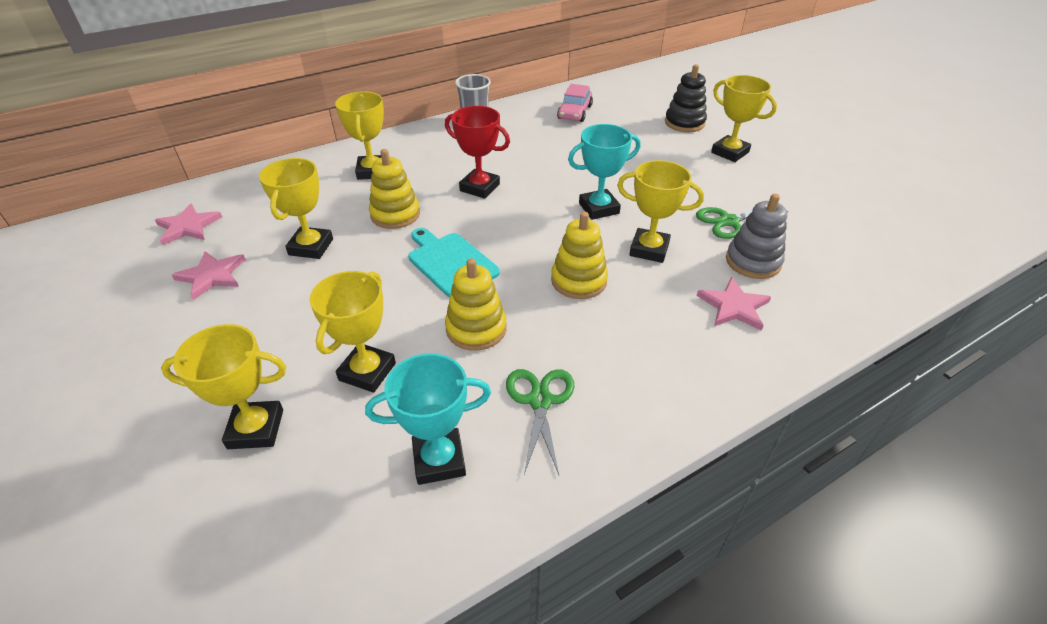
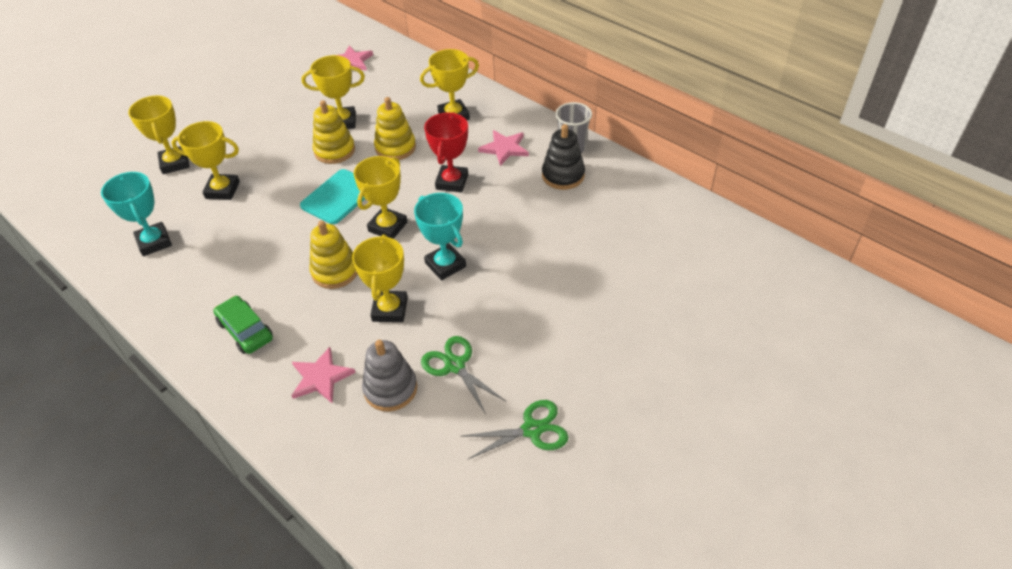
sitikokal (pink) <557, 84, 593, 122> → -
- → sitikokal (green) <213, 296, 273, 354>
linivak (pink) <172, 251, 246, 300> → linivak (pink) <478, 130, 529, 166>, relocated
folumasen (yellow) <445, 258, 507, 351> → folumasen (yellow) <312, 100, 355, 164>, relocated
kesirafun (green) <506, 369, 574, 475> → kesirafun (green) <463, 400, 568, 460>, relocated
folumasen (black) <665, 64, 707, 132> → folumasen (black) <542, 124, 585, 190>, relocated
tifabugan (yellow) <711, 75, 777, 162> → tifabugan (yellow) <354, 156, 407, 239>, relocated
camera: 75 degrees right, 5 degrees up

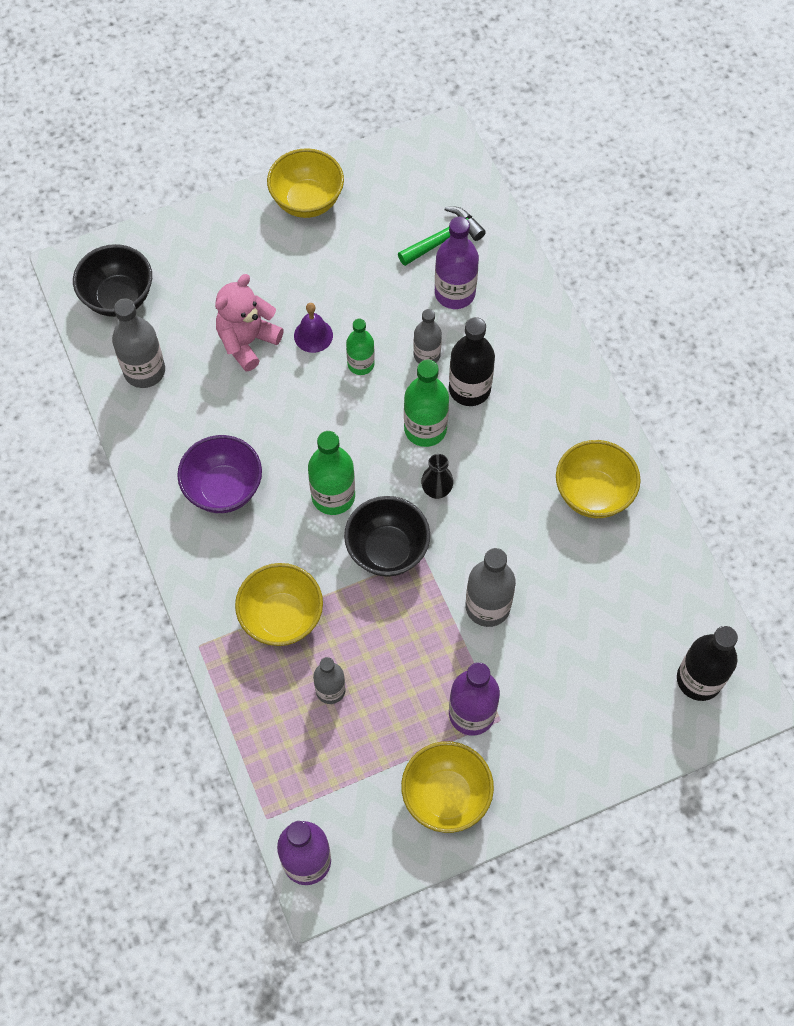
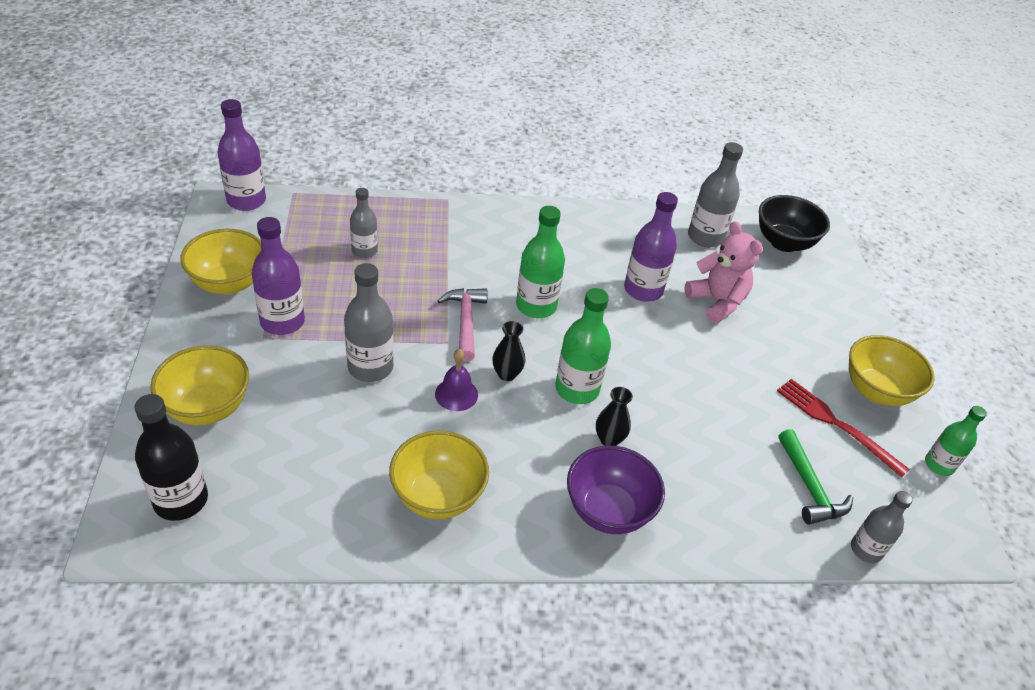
- → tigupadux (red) <777, 379, 910, 477>
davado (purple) <177, 435, 262, 513> → davado (purple) <567, 445, 665, 534>, relocated
davado (yellow) <235, 563, 323, 646> → davado (yellow) <150, 345, 249, 425>, relocated
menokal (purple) <294, 303, 333, 353> → menokal (purple) <435, 349, 478, 411>, relocated
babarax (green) <346, 319, 375, 375> → babarax (green) <925, 406, 987, 476>, relocated
babarax (grey) <413, 309, 442, 363> → babarax (grey) <851, 491, 913, 563>, relocated
babarax (purple) <435, 217, 479, 309> → babarax (purple) <624, 192, 678, 302>, relocated
davado (black) <344, 496, 430, 577> → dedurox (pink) <438, 288, 488, 361>
babarax (black) <449, 317, 495, 406> → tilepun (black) <596, 387, 633, 446>
camera: 105 degrees right, 20 degrees down

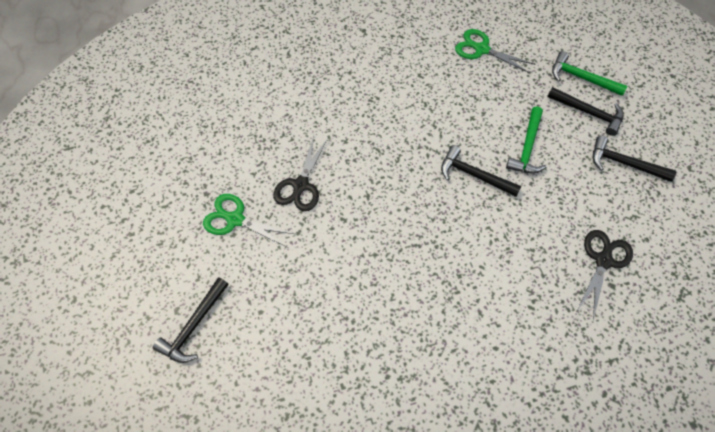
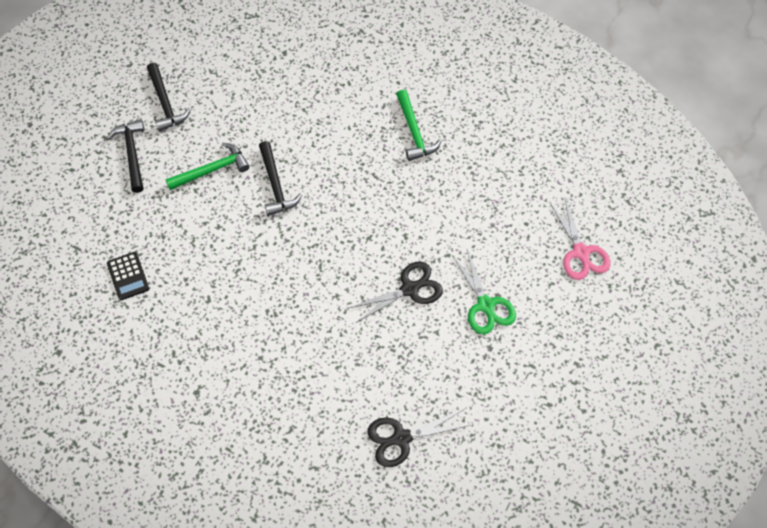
dedurox (green) <552, 51, 627, 96> → dedurox (green) <396, 89, 441, 161>, relocated
kesirafun (black) <577, 230, 633, 320> → kesirafun (black) <367, 410, 470, 467>, relocated
dedurox (black) <153, 277, 229, 363> → kesirafun (pink) <550, 199, 611, 280>
kesirafun (green) <455, 29, 534, 73> → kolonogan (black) <107, 252, 149, 300>
camera: 135 degrees left, 0 degrees up

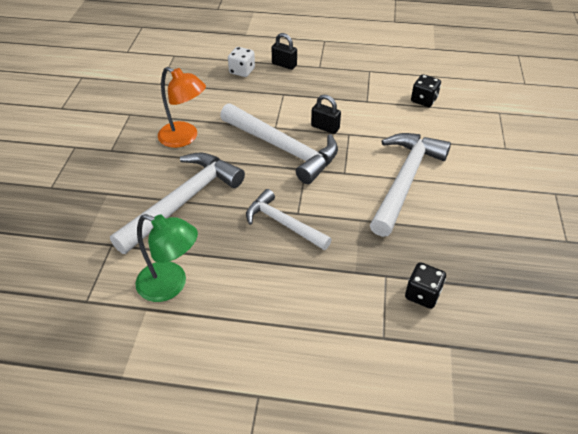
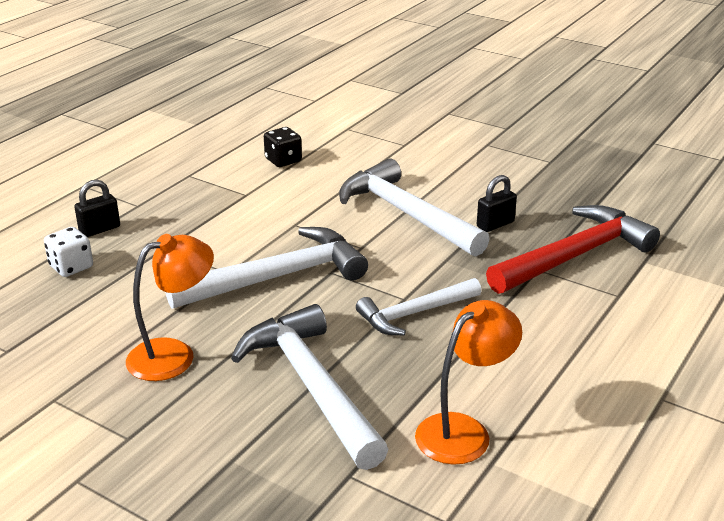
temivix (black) <311, 95, 341, 134> → temivix (black) <477, 175, 517, 232>, relocated
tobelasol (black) <405, 262, 446, 309> → dedurox (red) <486, 205, 660, 294>
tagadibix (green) <135, 214, 198, 302> → tagadibix (orange) <415, 300, 522, 465>
camera: 65 degrees left, 15 degrees down

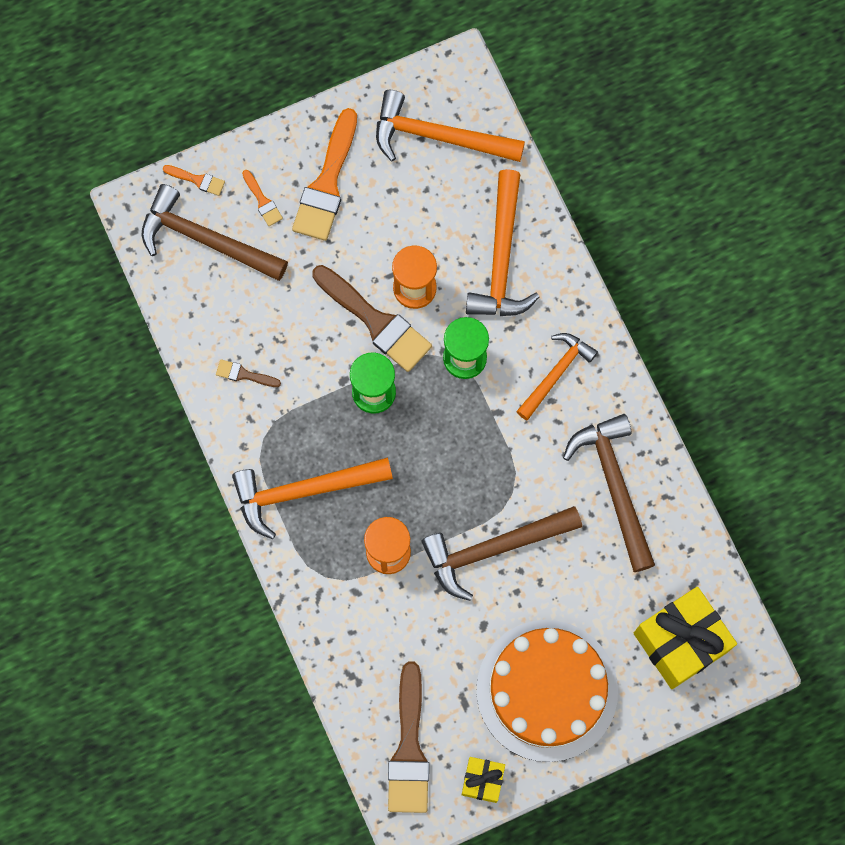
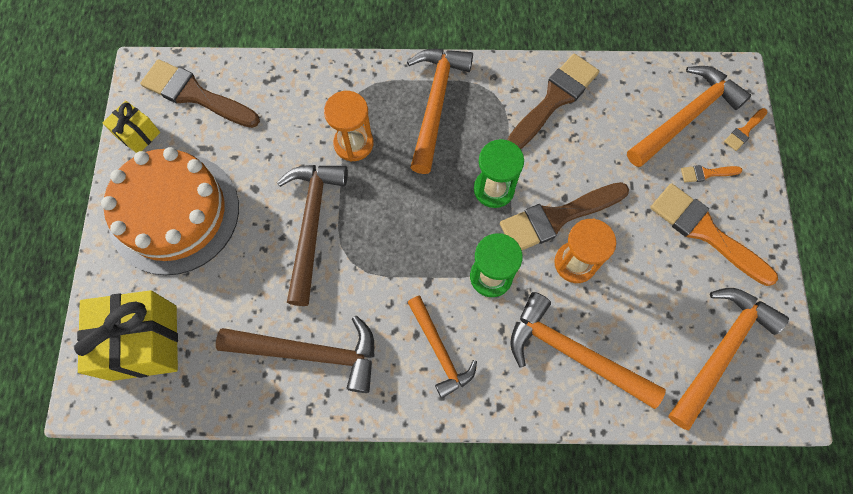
dedurox (brown) <142, 184, 288, 281> → dedurox (orange) <627, 66, 751, 167>
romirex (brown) <216, 359, 281, 387> → romirex (brown) <507, 54, 599, 149>, x2.19
camera: 115 degrees right, 5 degrees down

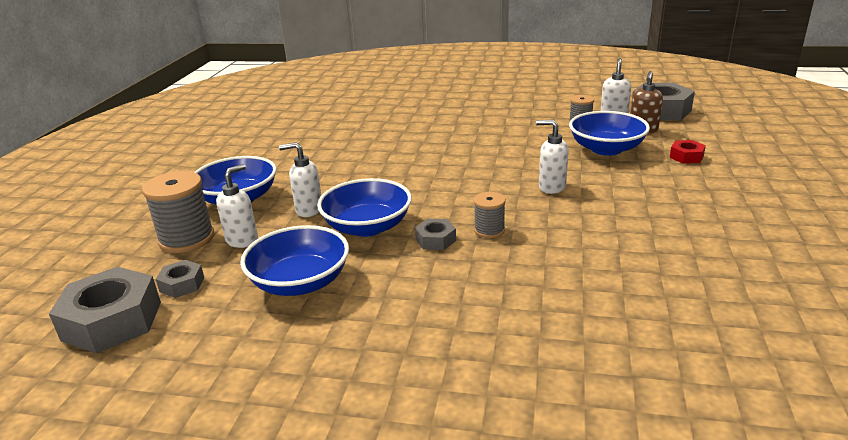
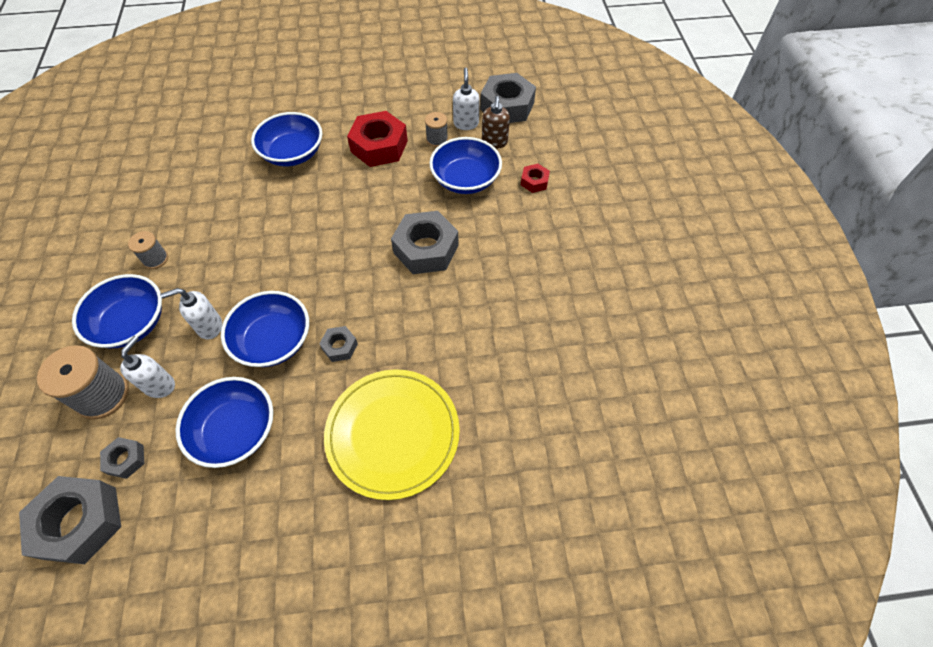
- → davado (blue) <251, 112, 322, 166>
- → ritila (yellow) <324, 369, 460, 500>
- → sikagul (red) <347, 111, 408, 167>
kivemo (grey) <474, 192, 506, 238> → kivemo (grey) <128, 231, 168, 269>, relocated
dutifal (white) <536, 120, 569, 194> → sikagul (grey) <391, 211, 459, 274>
camera: 20 degrees left, 30 degrees up

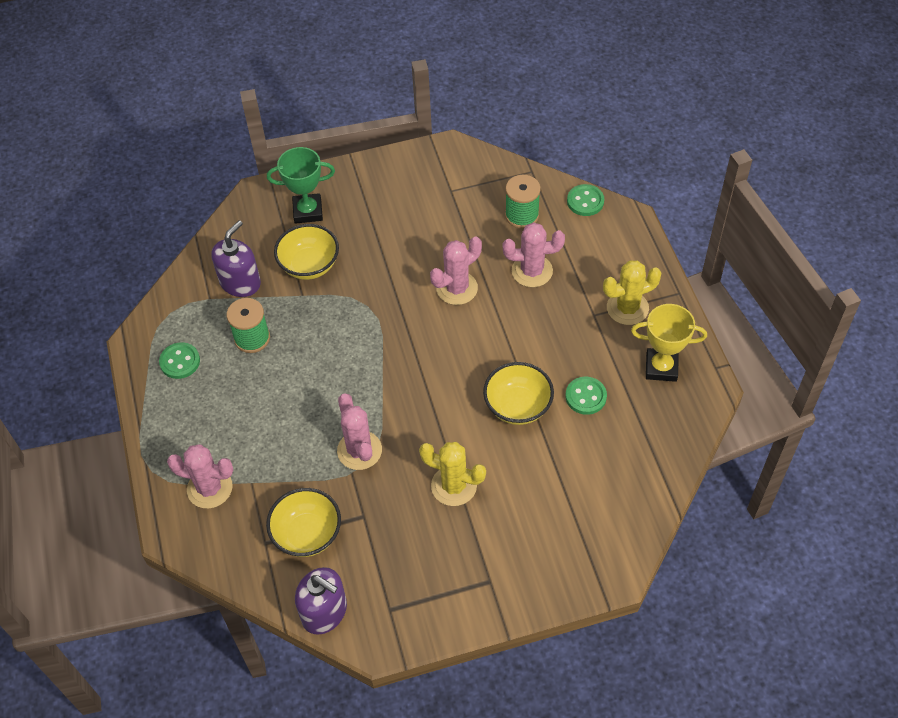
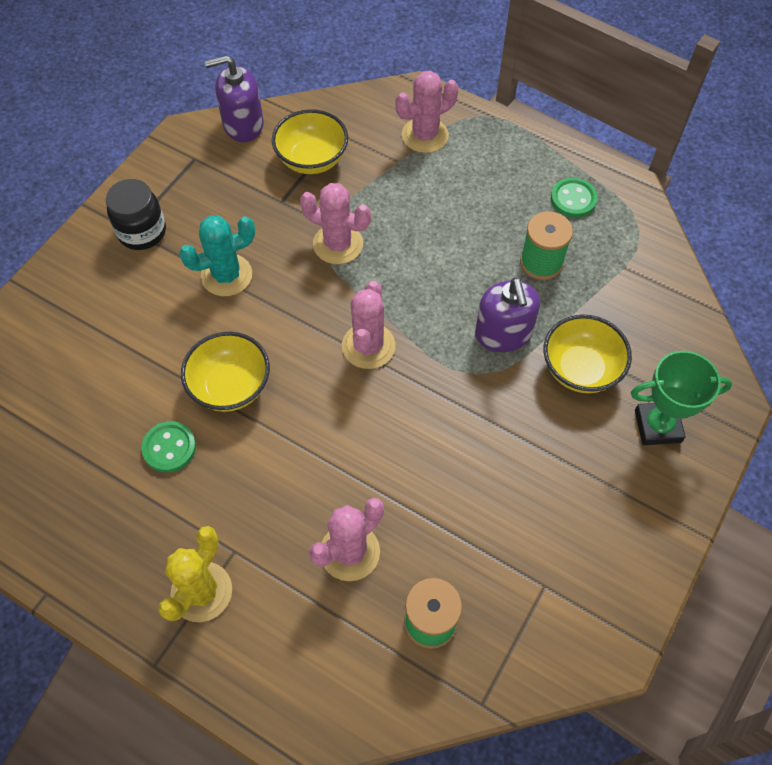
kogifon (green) <567, 184, 604, 216> → -
tifabugan (yellow) <631, 304, 707, 382> → -
- → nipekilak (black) <106, 179, 166, 250>
dutifal (purple) <211, 220, 261, 297> → dutifal (purple) <475, 278, 540, 352>, relocated
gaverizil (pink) <430, 236, 482, 305> → gaverizil (pink) <342, 281, 395, 369>, relocated
gaverizil (yellow) <419, 442, 486, 506> → gaverizil (turquoise) <179, 216, 255, 296>
tifabugan (green) <267, 147, 335, 224> → tifabugan (green) <631, 351, 732, 445>, 45 degrees clockwise
camera: 135 degrees right, 5 degrees up

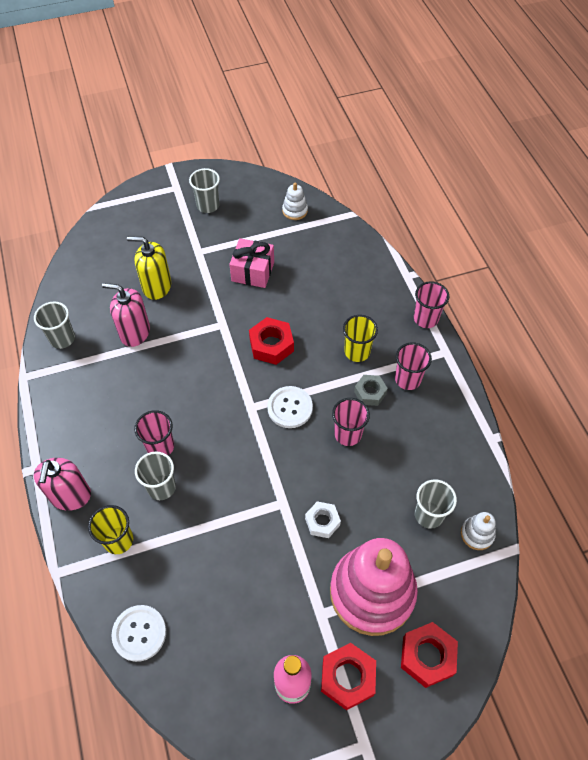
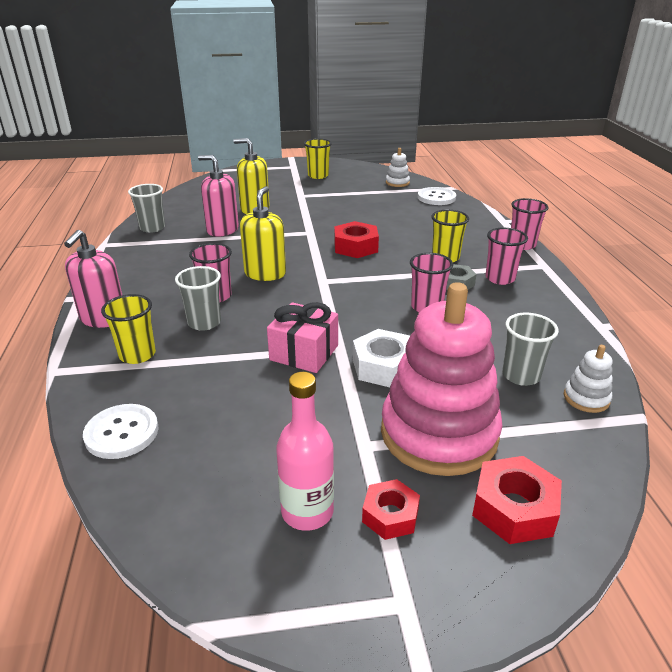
- → dutifal (yellow) <240, 186, 286, 281>
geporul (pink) <229, 238, 274, 288> → geporul (pink) <267, 302, 338, 373>, relocated
kogifon (white) <267, 386, 313, 428> → kogifon (white) <418, 187, 456, 205>, relocated
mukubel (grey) <189, 168, 220, 213> → mukubel (yellow) <304, 139, 332, 179>
sikagul (white) <305, 501, 341, 538> → sikagul (white) <353, 329, 410, 387>, x1.51
sikagul (red) <321, 643, 376, 710> → sikagul (red) <362, 479, 420, 540>, x0.66
camera: 10 degrees right, 25 degrees down

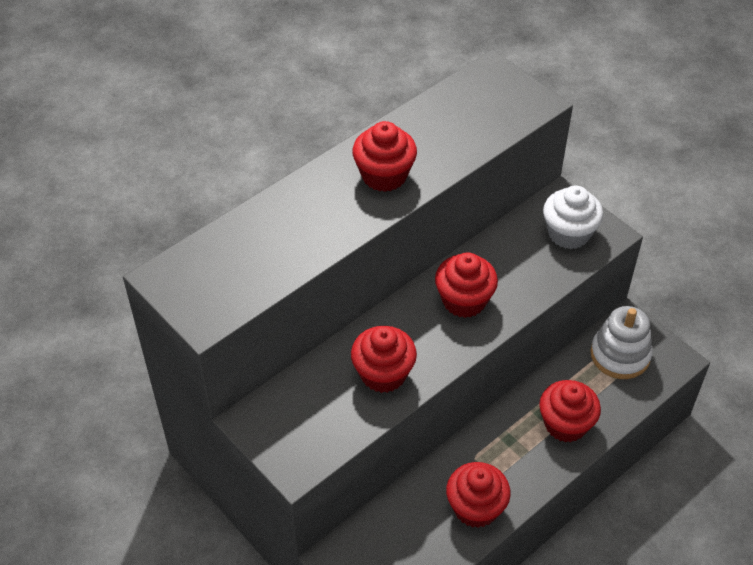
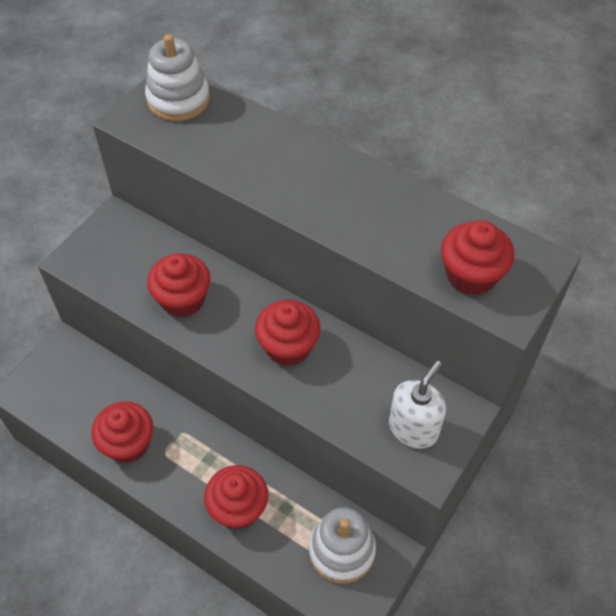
- → folumasen (white) <145, 34, 210, 121>
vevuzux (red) <352, 121, 417, 192> → vevuzux (red) <441, 220, 514, 296>, relocated
vevuzux (white) <543, 185, 603, 249> → dutifal (white) <389, 361, 446, 449>
camera: 75 degrees right, 5 degrees up

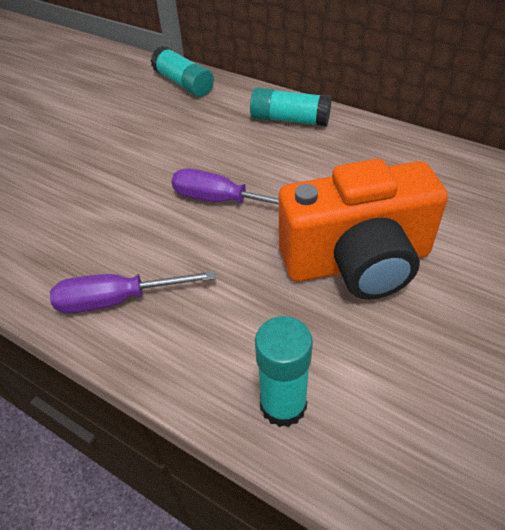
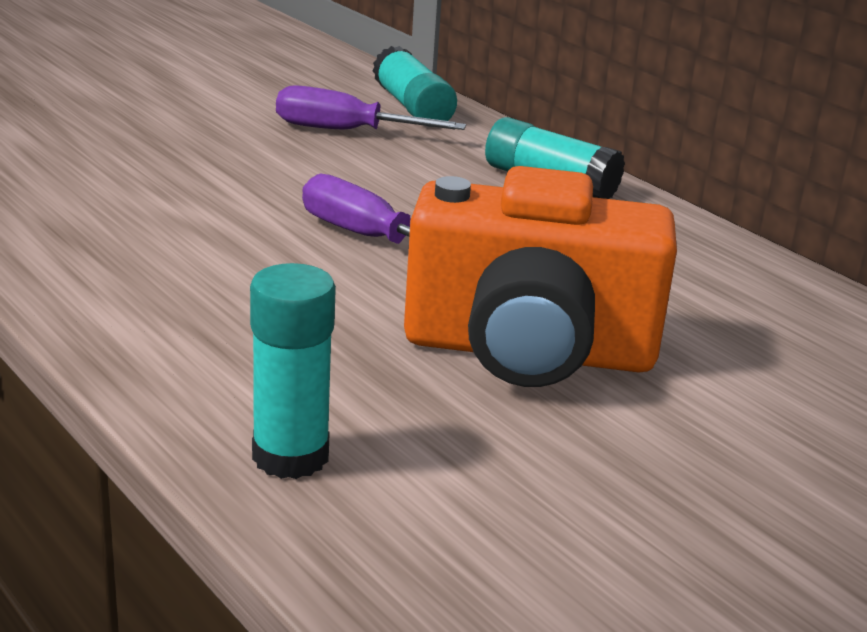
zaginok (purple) <50, 271, 216, 314> → zaginok (purple) <276, 85, 466, 130>, relocated
camera: 15 degrees right, 20 degrees down

